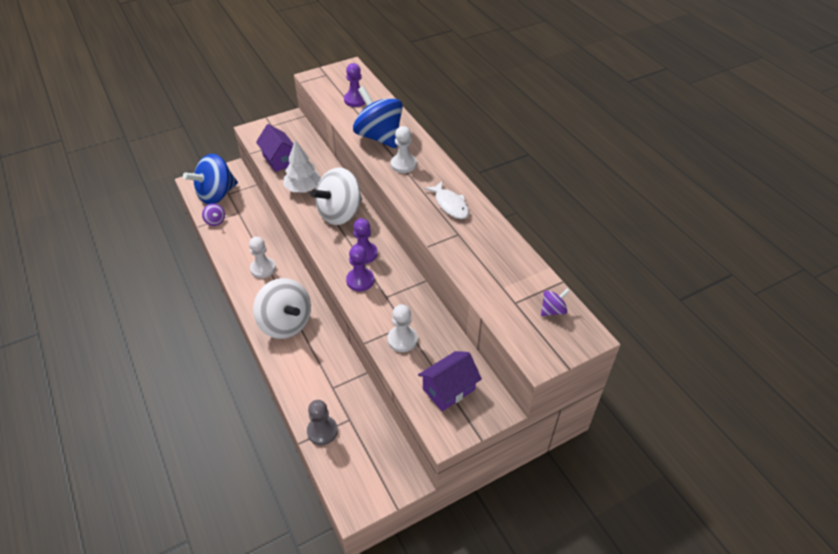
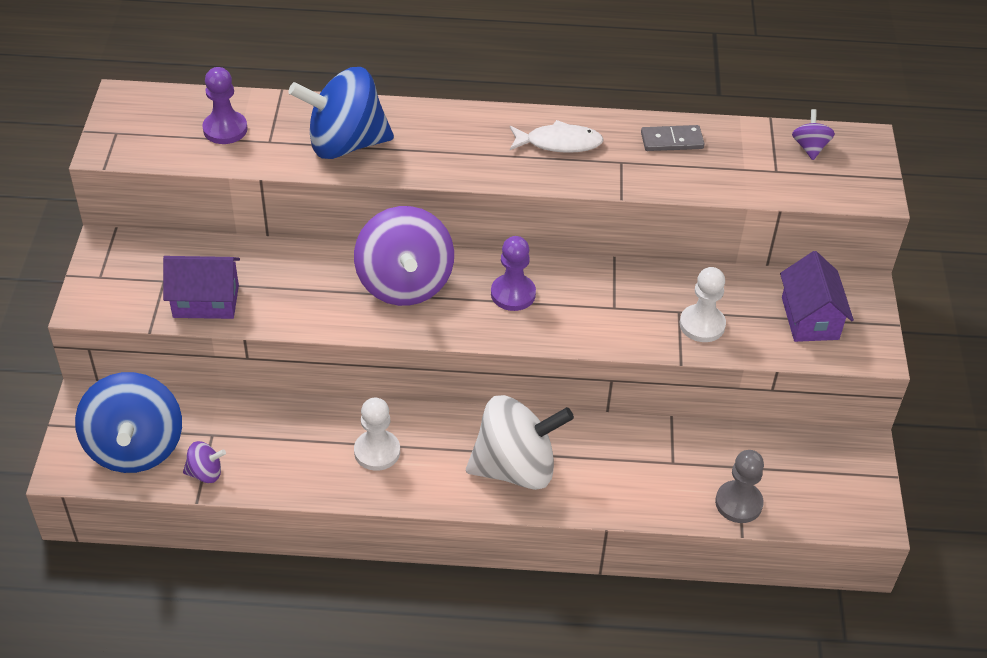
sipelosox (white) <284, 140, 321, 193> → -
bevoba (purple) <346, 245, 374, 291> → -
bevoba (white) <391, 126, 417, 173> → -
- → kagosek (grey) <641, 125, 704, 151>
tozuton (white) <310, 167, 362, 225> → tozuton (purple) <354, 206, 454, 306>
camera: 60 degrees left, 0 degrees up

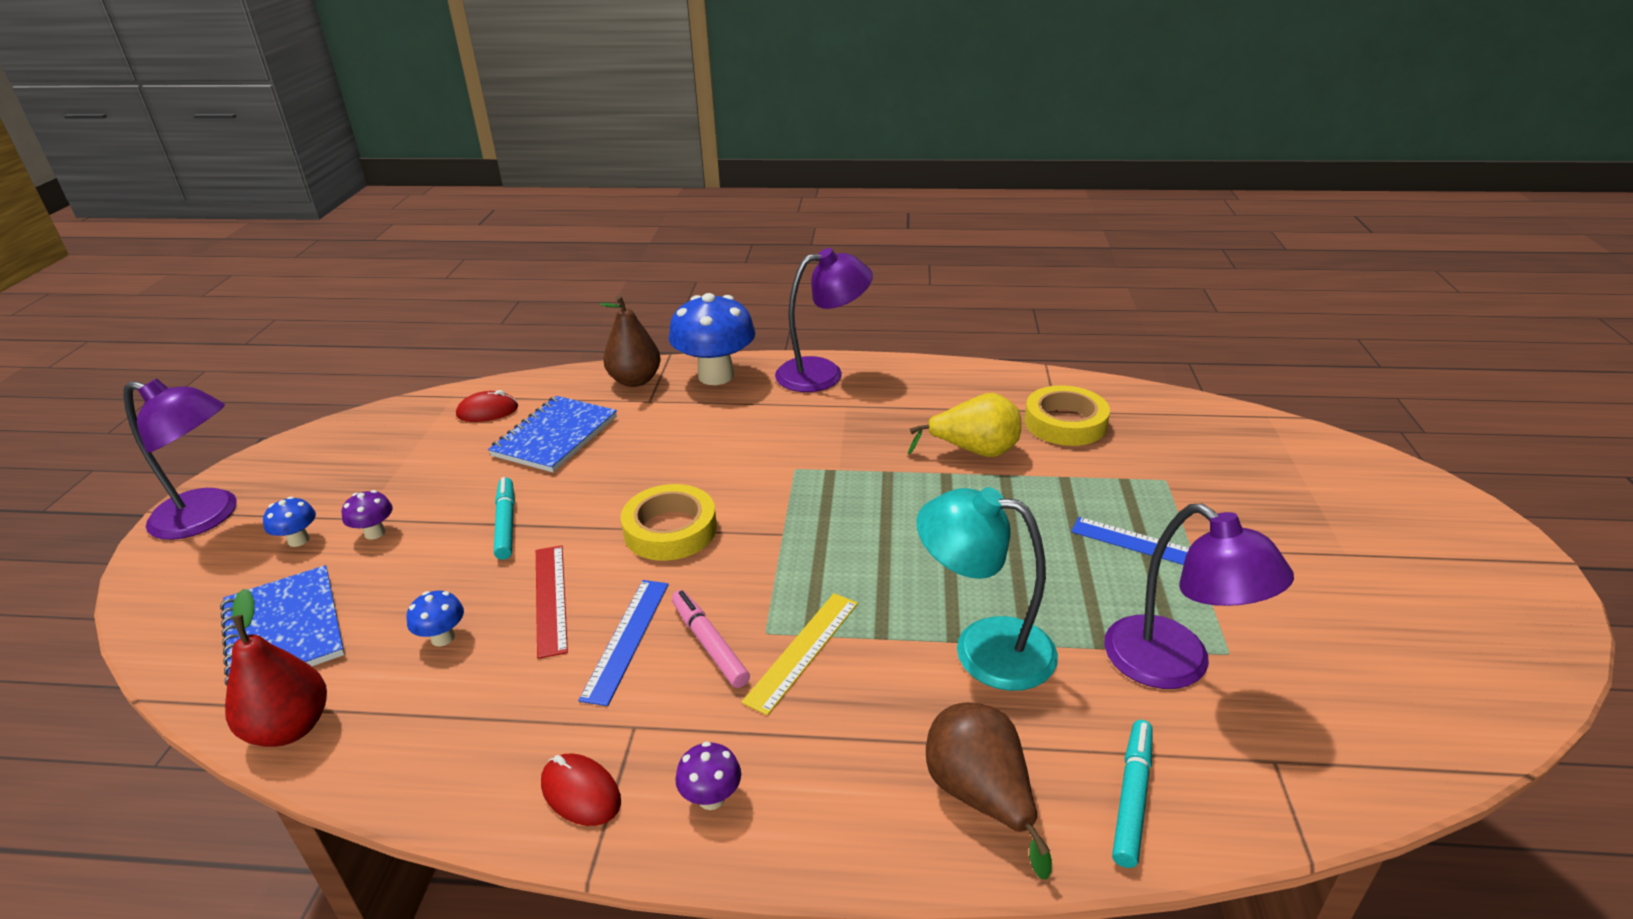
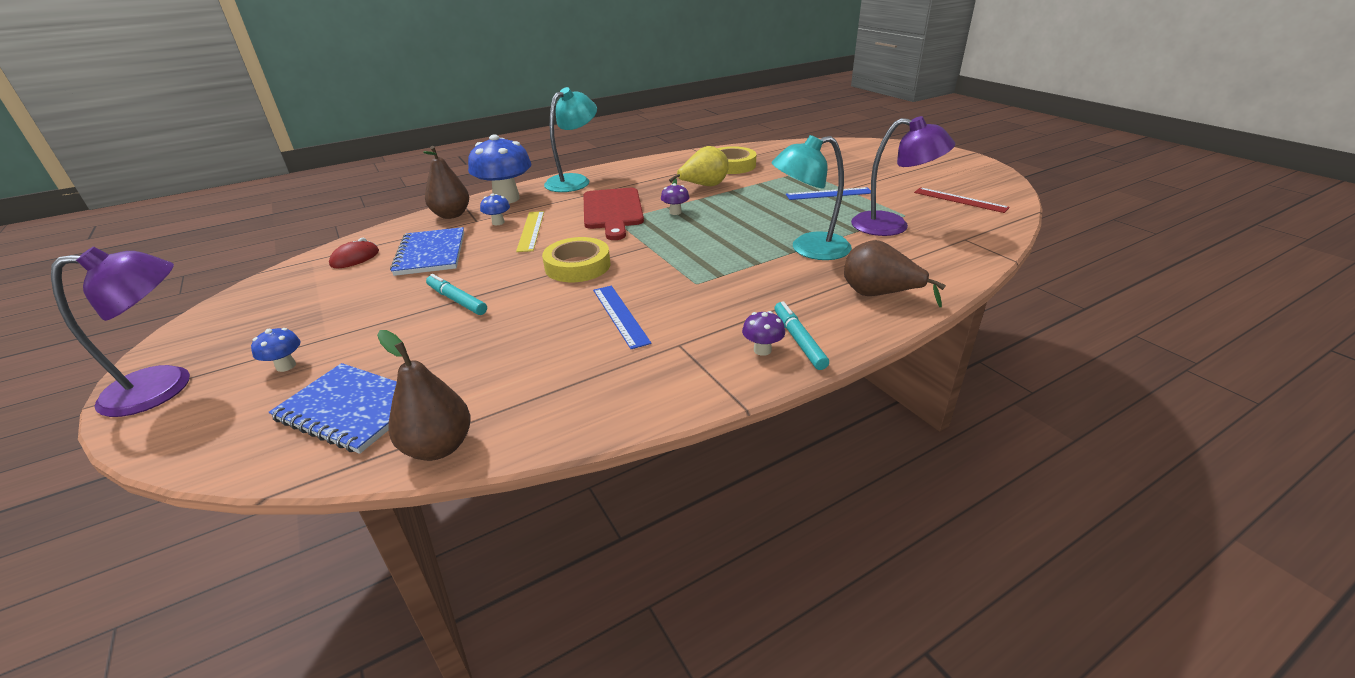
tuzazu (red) <541, 754, 621, 826> → -
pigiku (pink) <672, 590, 750, 688> → -
- → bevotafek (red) <584, 188, 644, 240>
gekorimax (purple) <342, 490, 393, 540> → gekorimax (purple) <661, 183, 689, 215>, relocated
gekorimax (blue) <407, 591, 464, 646> → gekorimax (blue) <480, 194, 510, 225>, relocated
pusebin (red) <536, 545, 568, 659> → pusebin (red) <914, 187, 1010, 213>, relocated
pusebin (yellow) <742, 593, 858, 715> → pusebin (yellow) <516, 211, 544, 252>, relocated
pigiku (turquoise) <1112, 720, 1153, 868> → pigiku (turquoise) <774, 301, 829, 370>, relocated
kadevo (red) <225, 589, 327, 747> → kadevo (brown) <377, 330, 471, 461>
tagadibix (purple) <775, 248, 873, 392> → tagadibix (turquoise) <544, 87, 597, 192>
camera: 35 degrees left, 0 degrees up

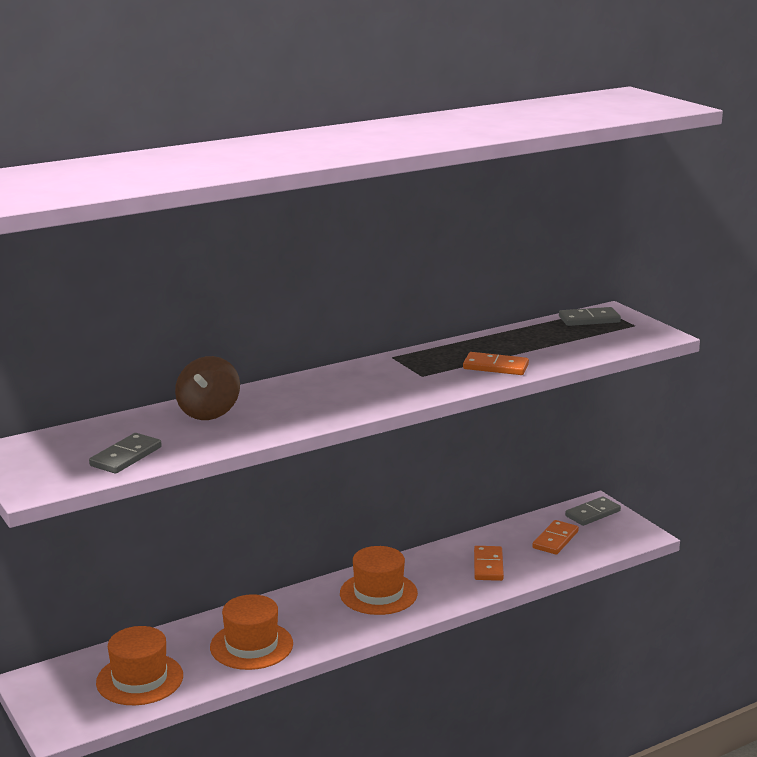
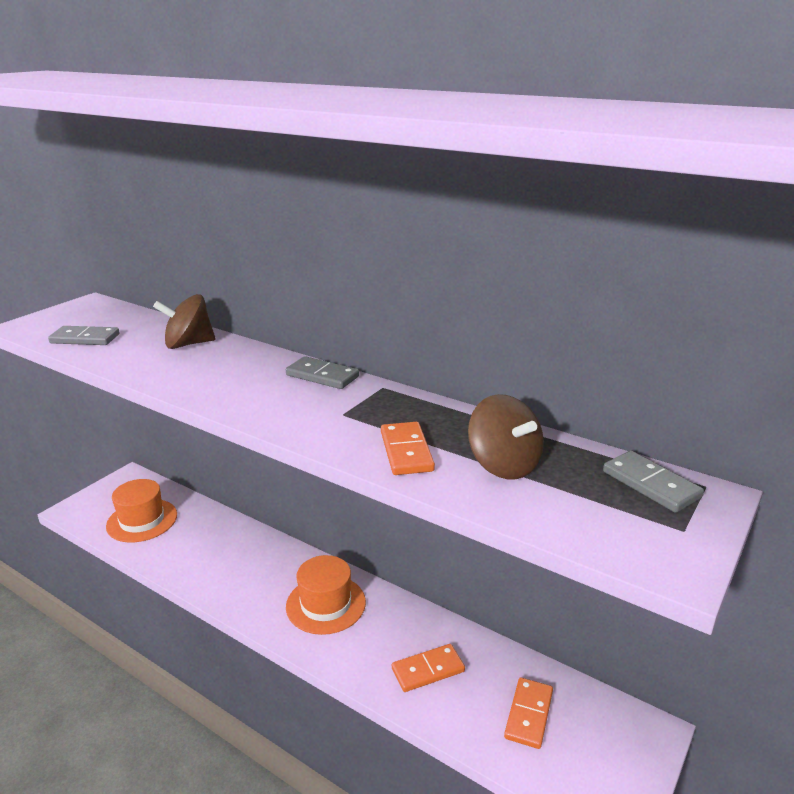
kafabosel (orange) <210, 594, 293, 670> → -
- → tozuton (brown) <468, 394, 544, 479>
kagosek (grey) <565, 496, 621, 526> → kagosek (grey) <286, 356, 359, 389>, relocated
kagosek (orange) <532, 520, 579, 555> → kagosek (orange) <504, 677, 553, 749>, 75 degrees counterclockwise
camera: 65 degrees right, 5 degrees up

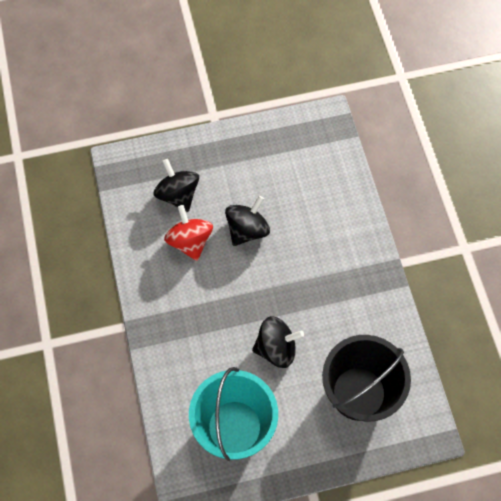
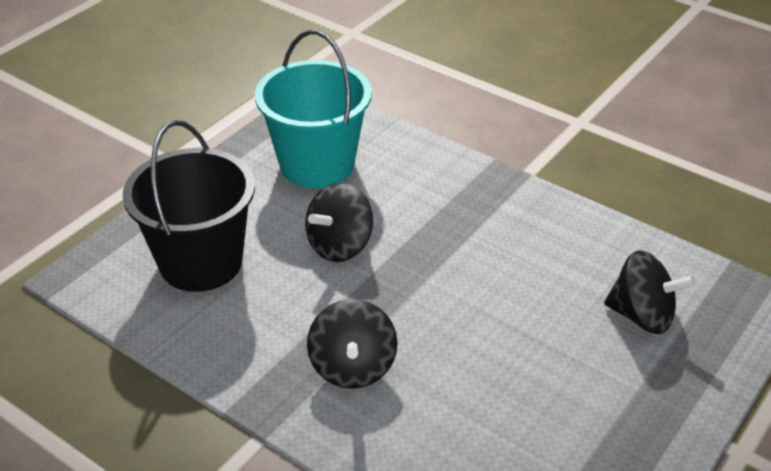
tozuton (red) <164, 205, 213, 261> → -
tozuton (black) <225, 196, 270, 246> → tozuton (black) <307, 299, 398, 389>, relocated
camera: 140 degrees right, 25 degrees down

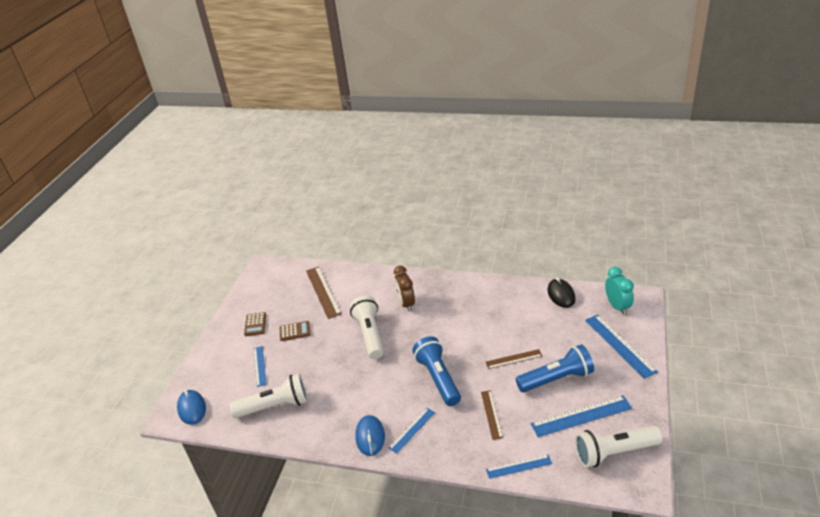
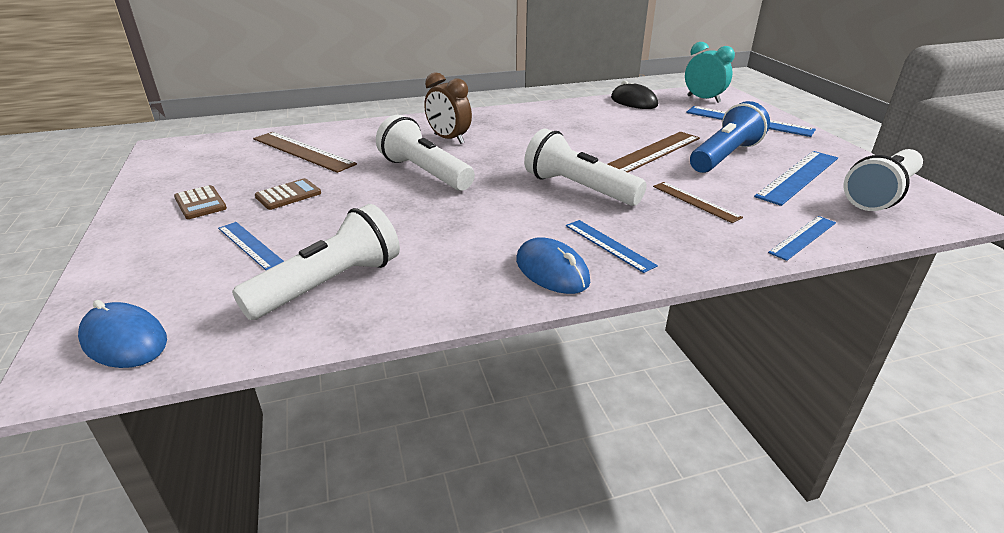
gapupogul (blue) <412, 336, 461, 406> → gapupogul (white) <524, 129, 647, 206>
pusebin (blue) <389, 408, 435, 454> → pusebin (blue) <566, 220, 658, 273>, 45 degrees counterclockwise
pusebin (brown) <486, 349, 542, 369> → pusebin (brown) <608, 132, 700, 173>, x1.65
camera: 35 degrees left, 5 degrees down

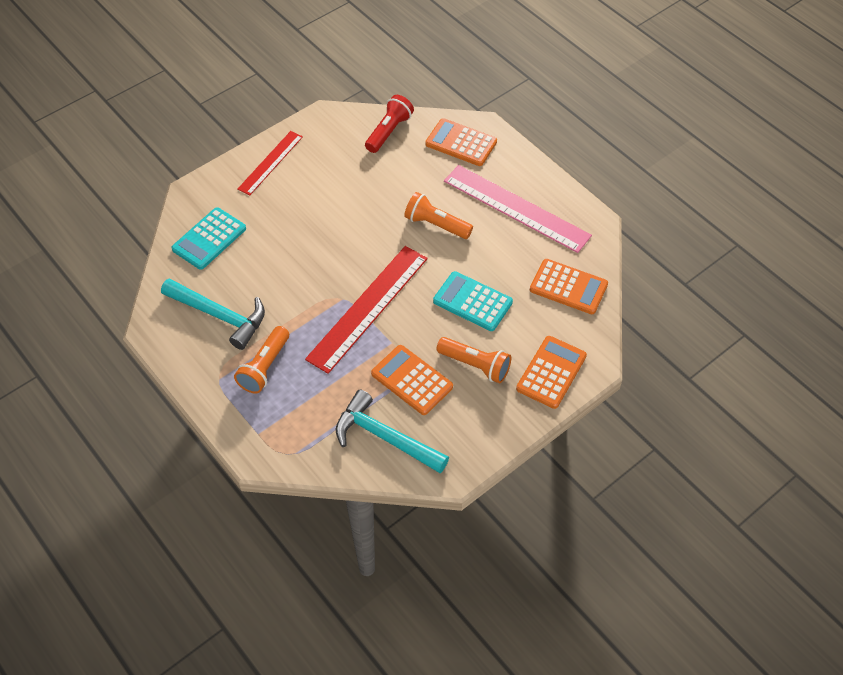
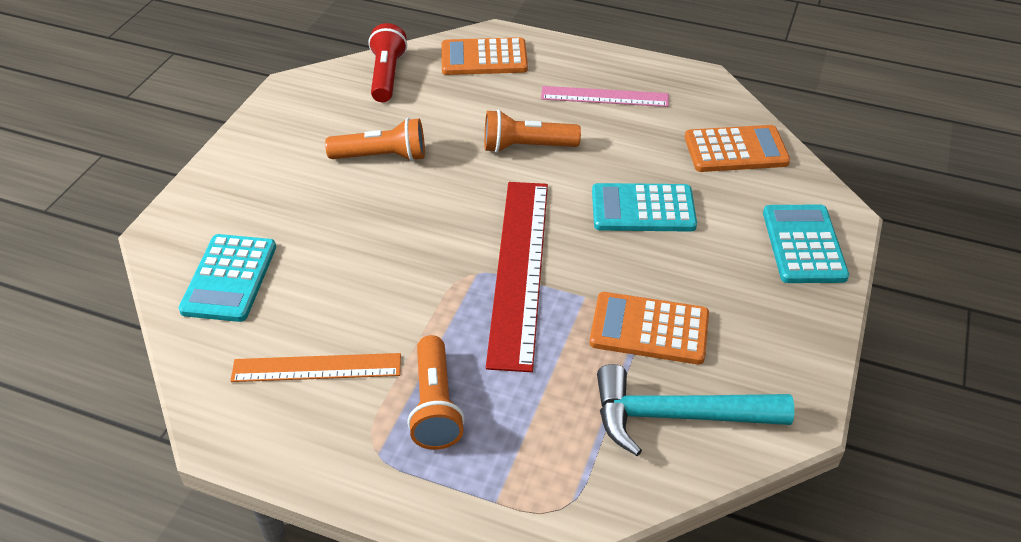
pusebin (red) <237, 131, 303, 195> → -
gapupogul (orange) <437, 337, 511, 383> → gapupogul (orange) <325, 118, 425, 162>, relocated
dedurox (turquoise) <161, 278, 265, 350> → pusebin (orange) <230, 353, 401, 382>
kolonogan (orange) <516, 336, 587, 409> → kolonogan (turquoise) <763, 205, 849, 283>
pusebin (pink) <444, 165, 592, 253> → pusebin (pink) <541, 86, 669, 107>, x0.59
camera: 30 degrees left, 10 degrees down

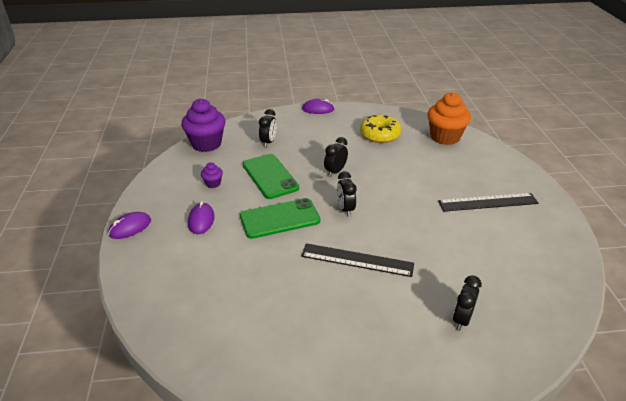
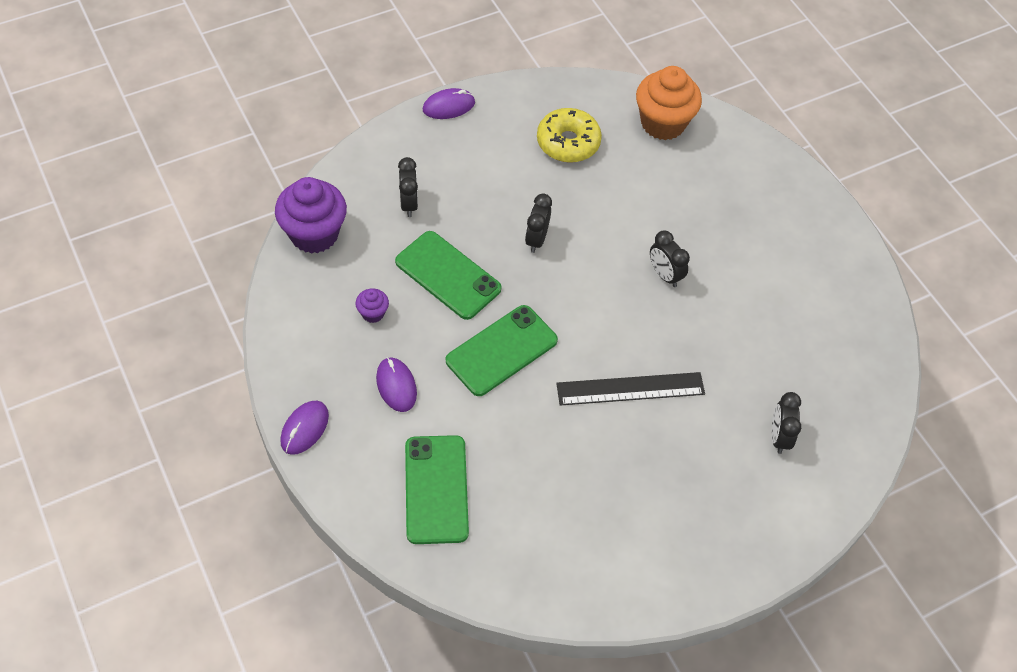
pusebin (black) <438, 193, 538, 212> → -
- → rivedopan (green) <405, 435, 469, 544>
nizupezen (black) <337, 171, 356, 217> → nizupezen (black) <650, 230, 690, 287>, relocated
camera: 25 degrees left, 20 degrees up

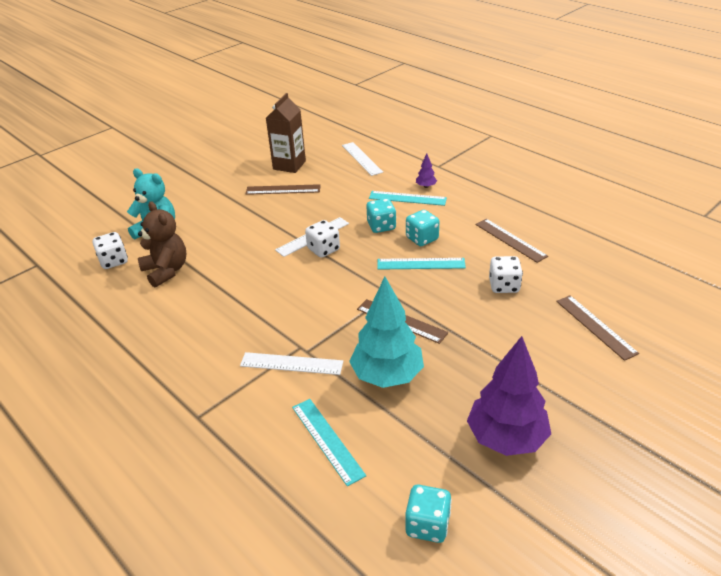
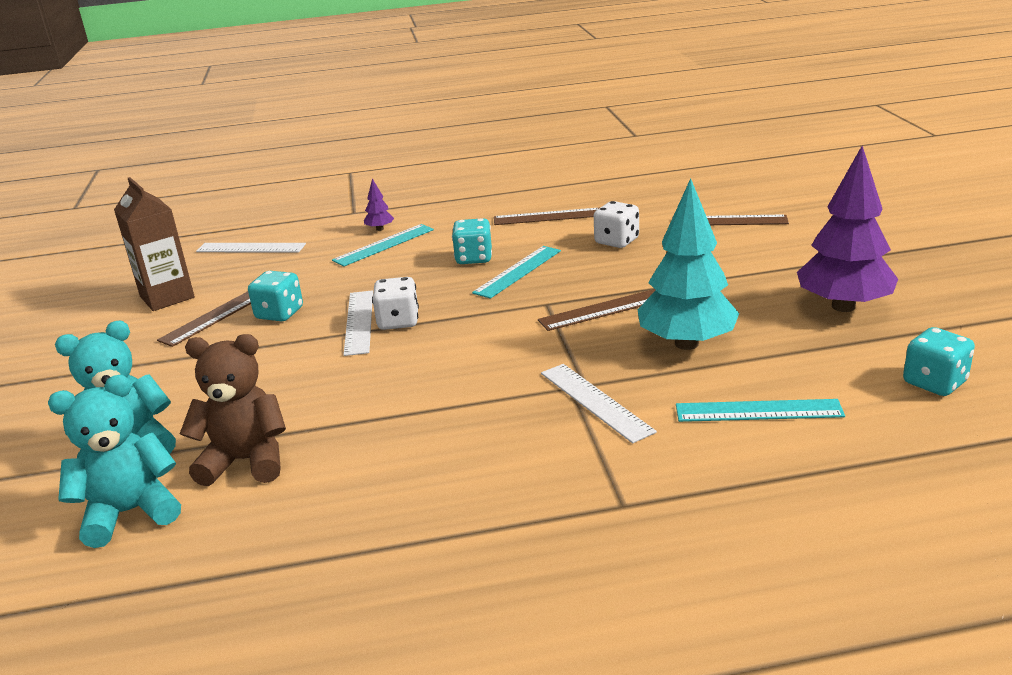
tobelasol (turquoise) <366, 198, 396, 233> → tobelasol (turquoise) <248, 271, 303, 321>, relocated
tobelasol (white) <93, 232, 128, 269> → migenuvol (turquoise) <48, 375, 181, 548>
pusebin (white) <240, 352, 343, 375> → pusebin (white) <541, 364, 657, 443>, 75 degrees counterclockwise
camera: 55 degrees left, 10 degrees down

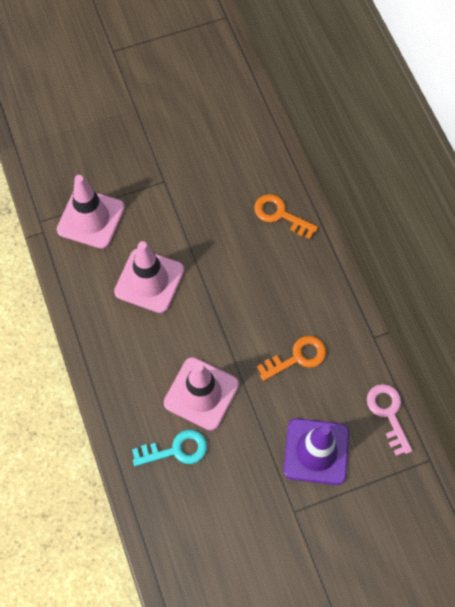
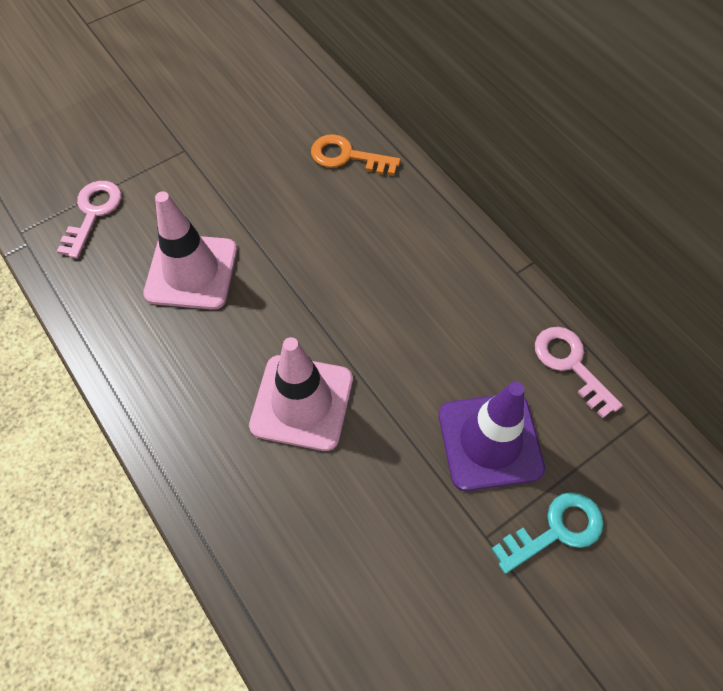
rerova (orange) <257, 336, 326, 381> → -
rerova (turquoise) <132, 430, 207, 466> → rerova (turquoise) <491, 492, 604, 574>, relocated
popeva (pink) <57, 175, 125, 249> → rerova (pink) <57, 181, 121, 259>
camera: 15 degrees left, 5 degrees down

